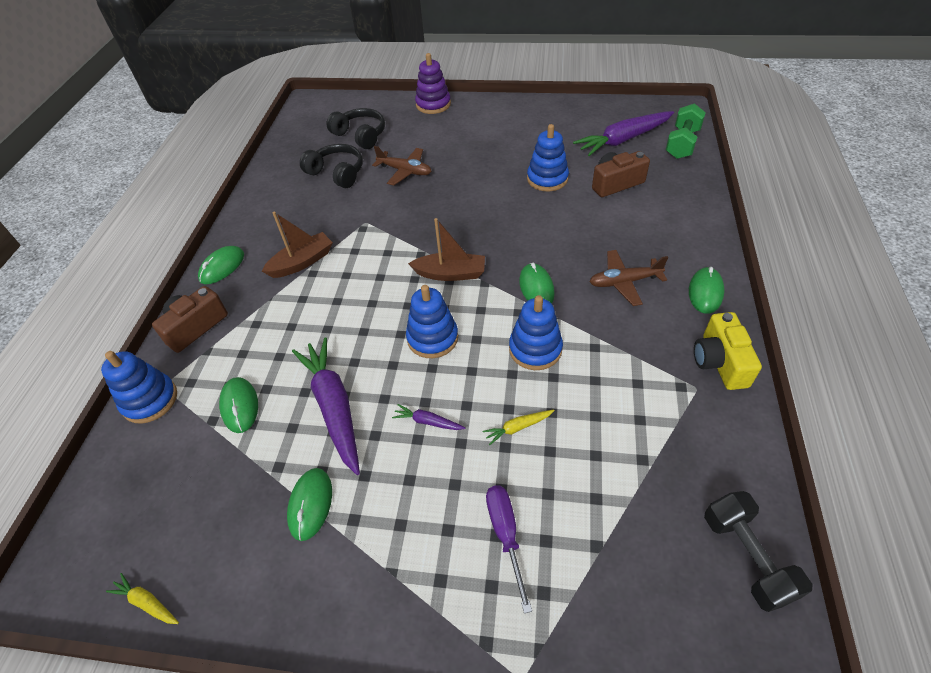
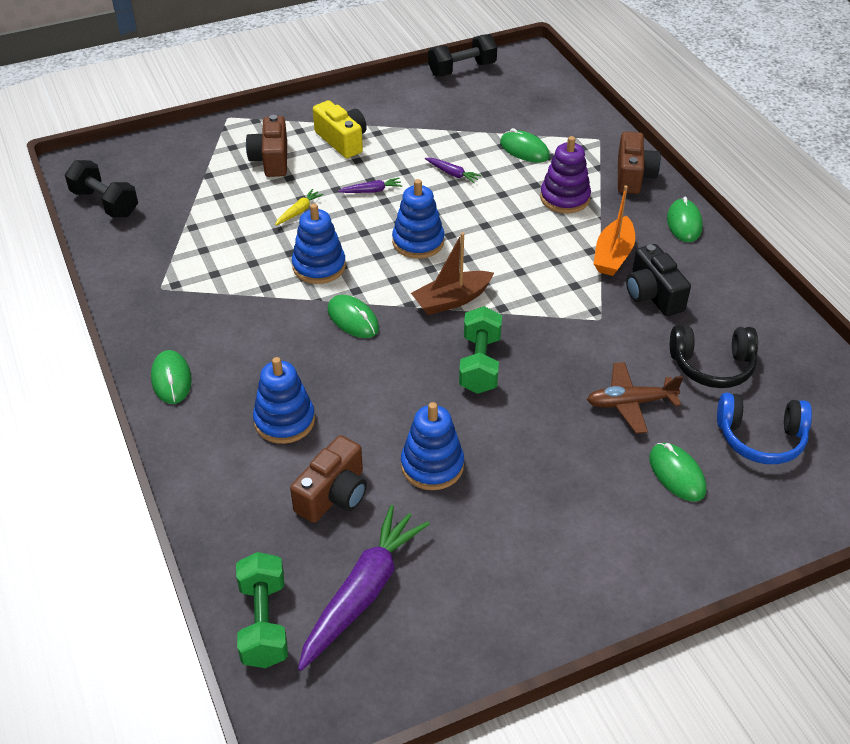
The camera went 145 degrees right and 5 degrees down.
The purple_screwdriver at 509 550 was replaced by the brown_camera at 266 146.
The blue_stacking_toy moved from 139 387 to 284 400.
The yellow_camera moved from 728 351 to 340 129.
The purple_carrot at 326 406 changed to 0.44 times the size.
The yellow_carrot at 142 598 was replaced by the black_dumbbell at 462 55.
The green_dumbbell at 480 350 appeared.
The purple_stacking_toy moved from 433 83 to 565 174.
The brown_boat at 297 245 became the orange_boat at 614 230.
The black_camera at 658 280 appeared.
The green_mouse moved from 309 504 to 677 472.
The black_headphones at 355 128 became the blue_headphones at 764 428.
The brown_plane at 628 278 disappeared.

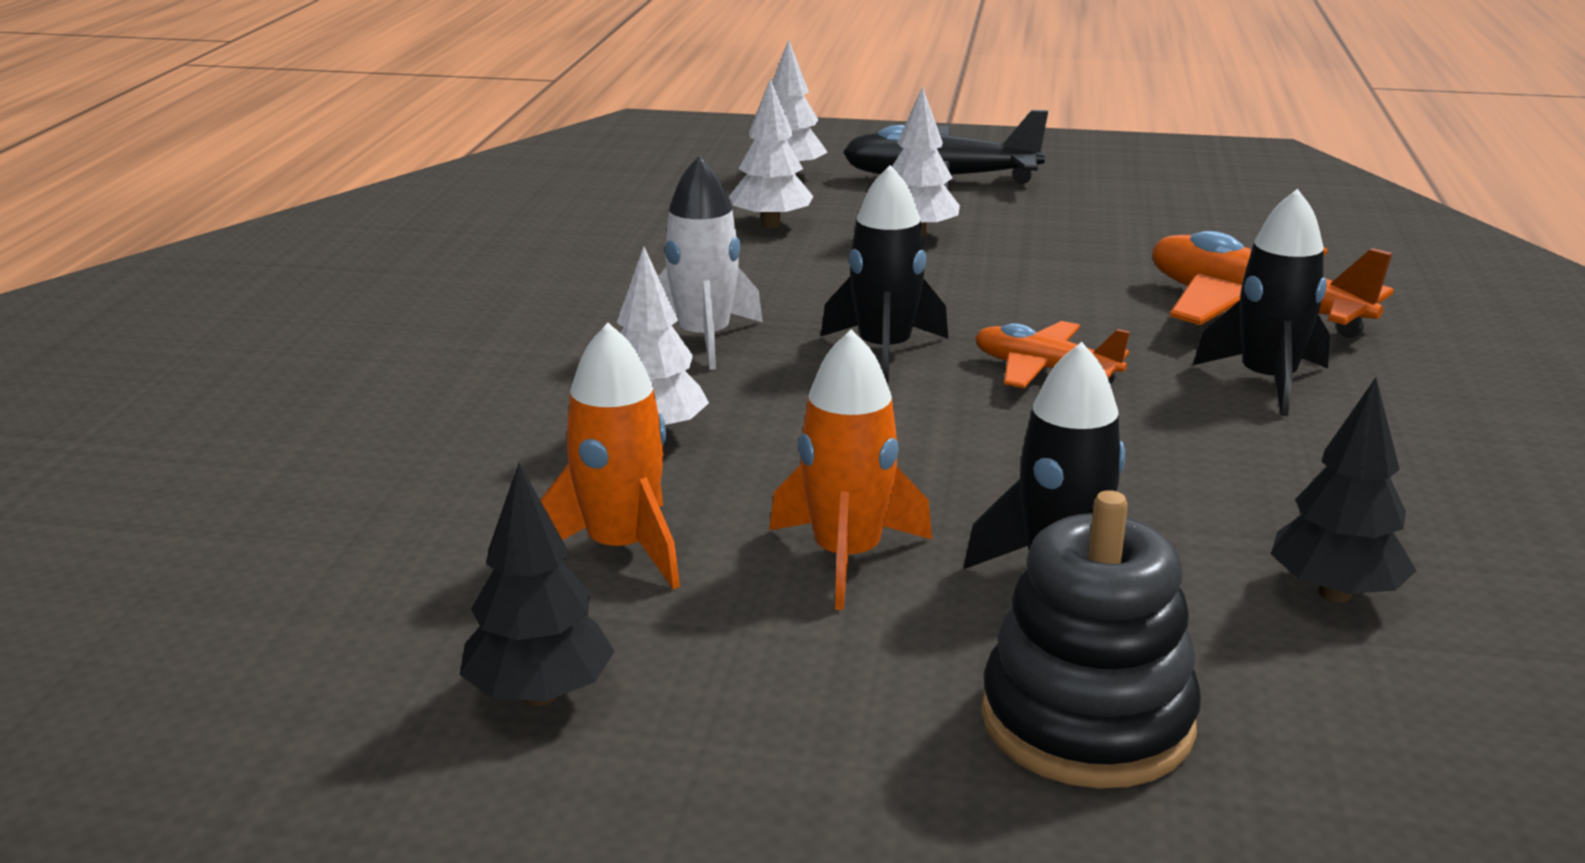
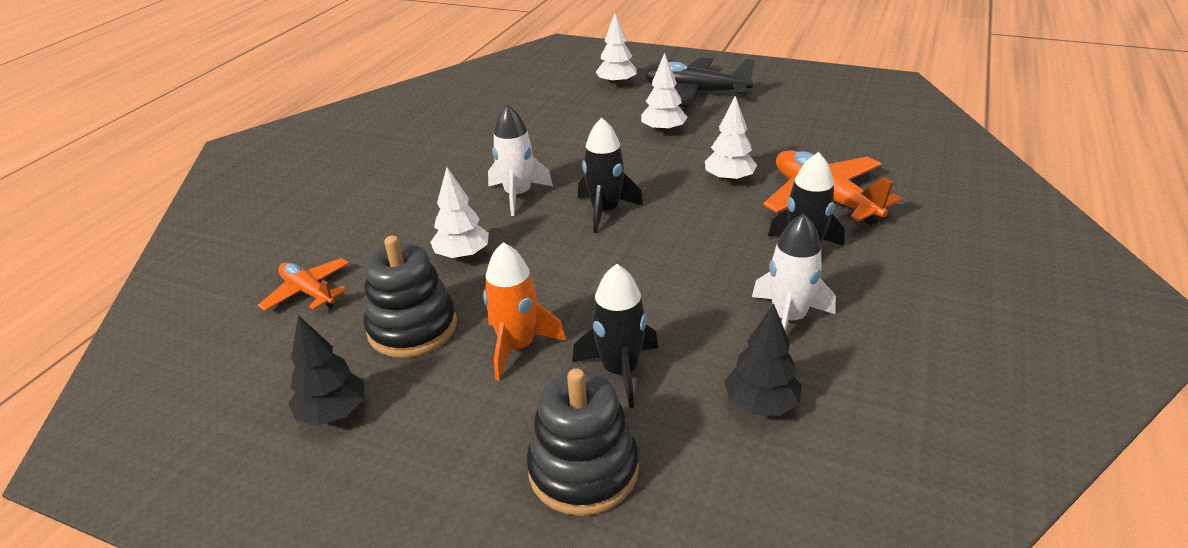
The camera went 15 degrees right and 10 degrees up.
The orange_plane moved from 1052 354 to 303 284.
The orange_rocket at 610 456 was replaced by the black_stacking_toy at 410 296.
The white_tree moved from 771 153 to 731 139.
The white_rocket at 794 272 appeared.

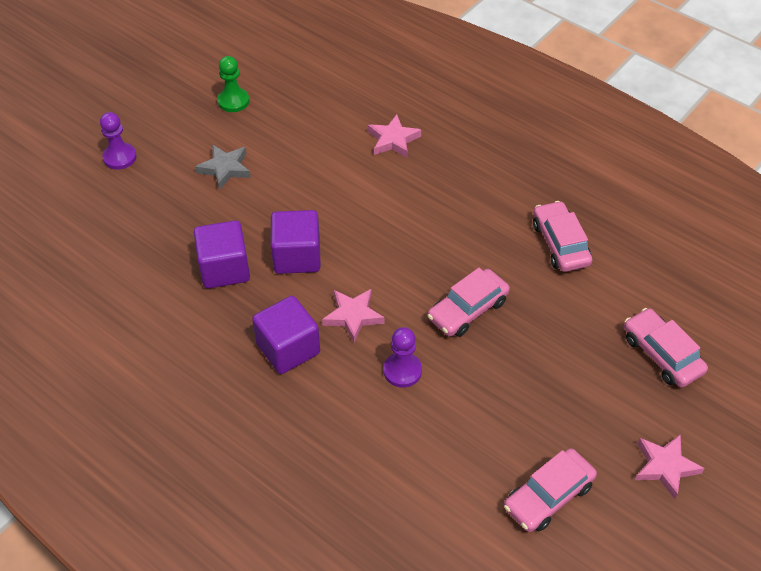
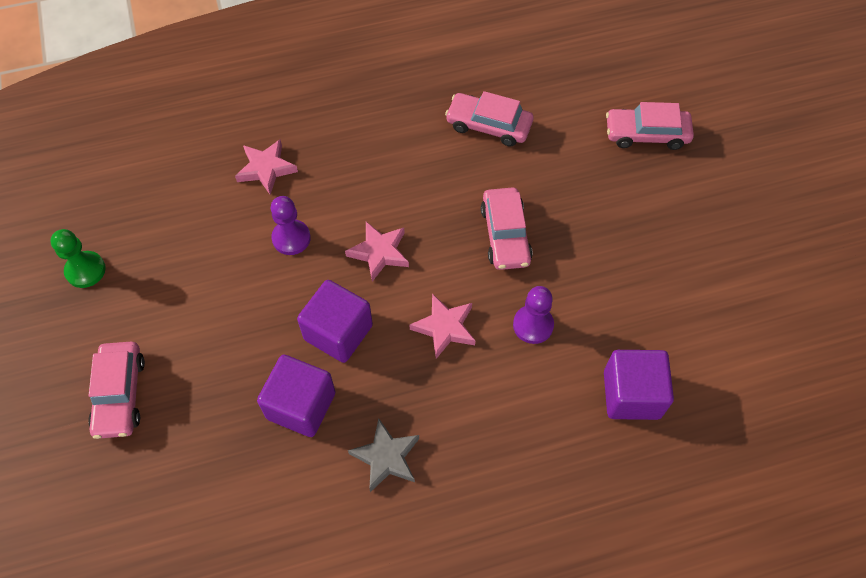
The camera went 55 degrees left and 10 degrees up.
The pink_car moved from 550 490 to 116 390.
The purple_pawn moved from 118 141 to 291 225.
The pink_star moved from 669 466 to 377 252.
The grey_star moved from 223 167 to 383 455.
The purple_cube moved from 286 335 to 639 385.

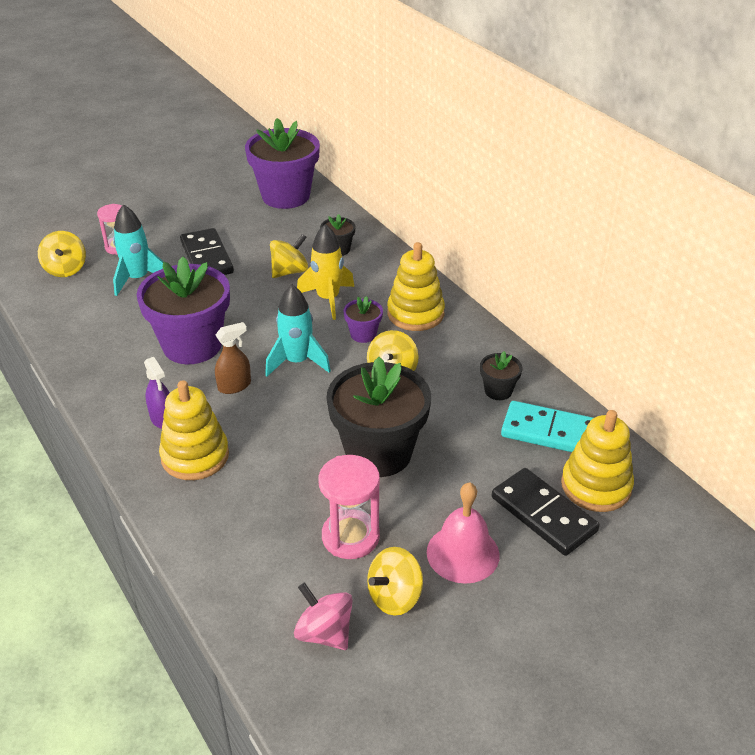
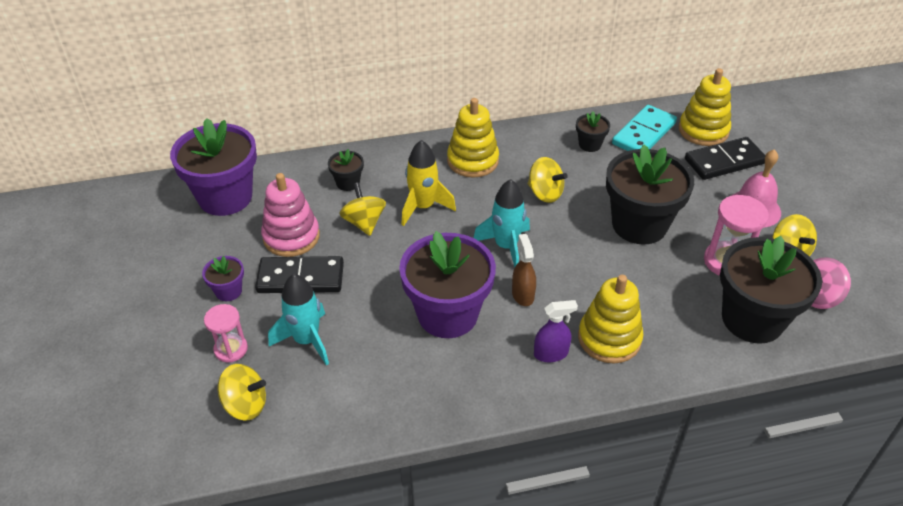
The camera went 70 degrees left and 5 degrees up.
The purple_flower_pot moved from 363 319 to 223 278.
The pink_stacking_toy at 290 215 appeared.
The black_flower_pot at 771 290 appeared.

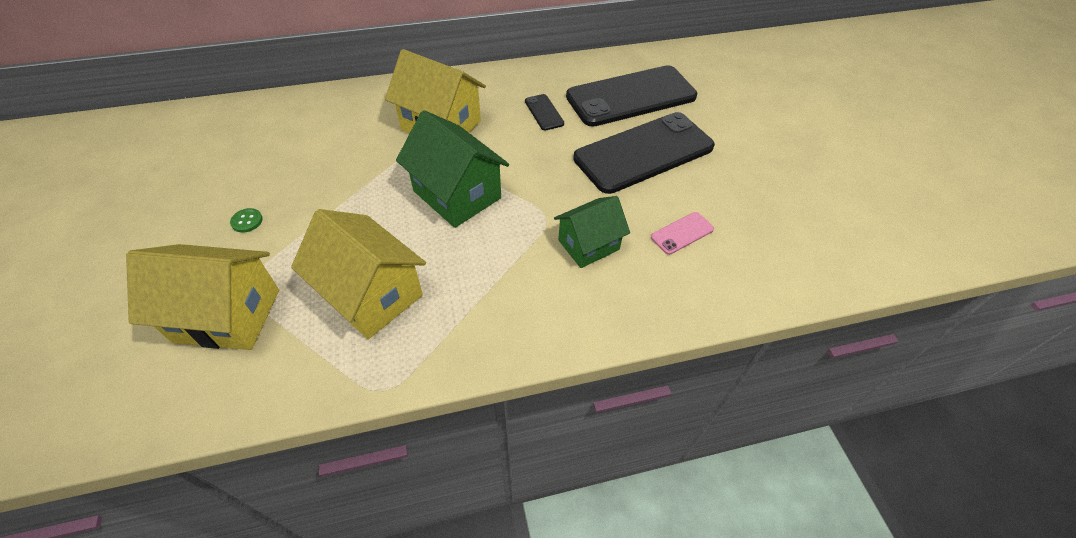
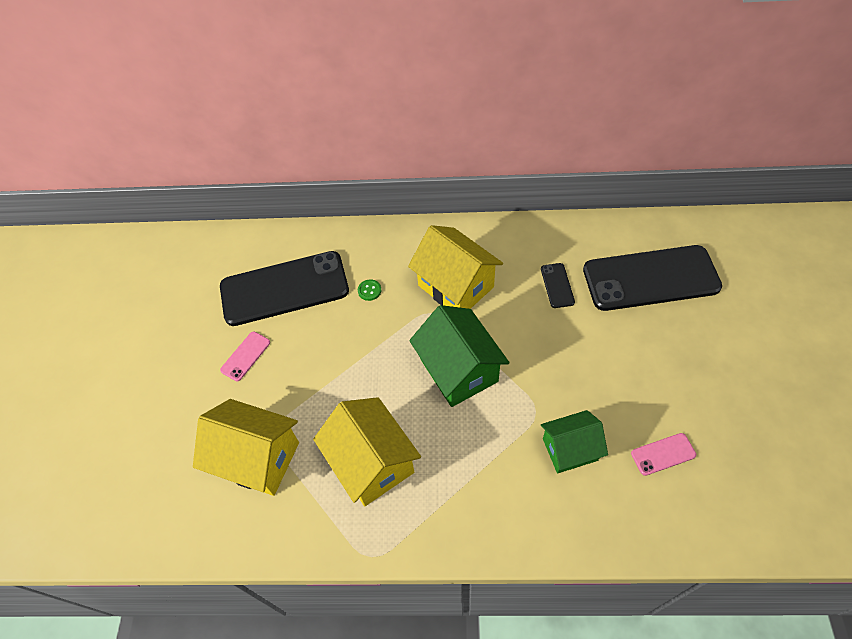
The camera went 20 degrees right and 5 degrees up.
The black_phone moved from 644 153 to 284 288.
The pink_phone at 245 356 appeared.
The green_button moved from 246 220 to 369 290.

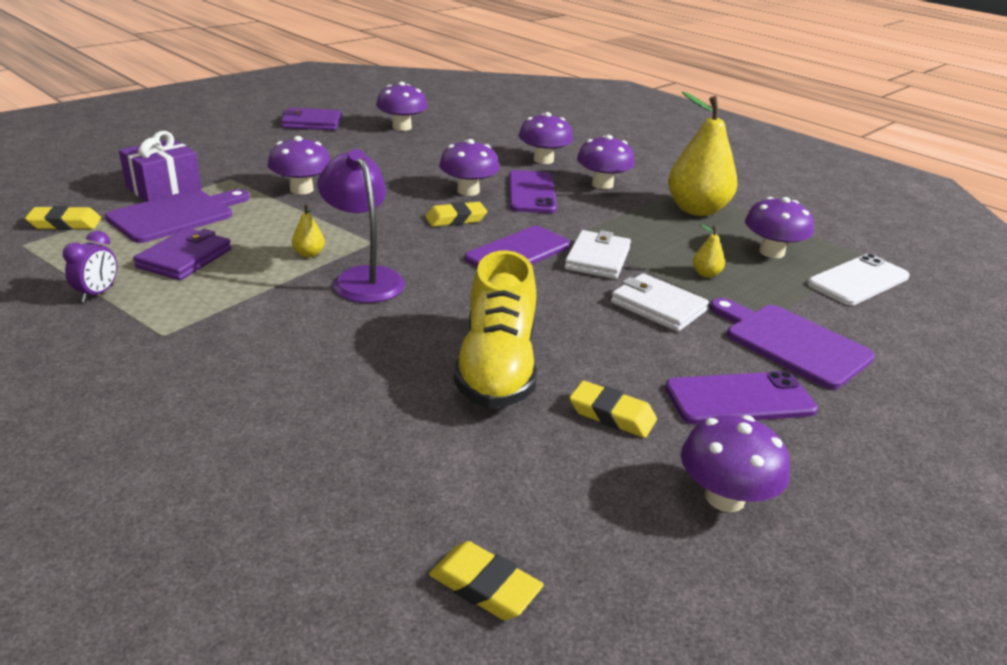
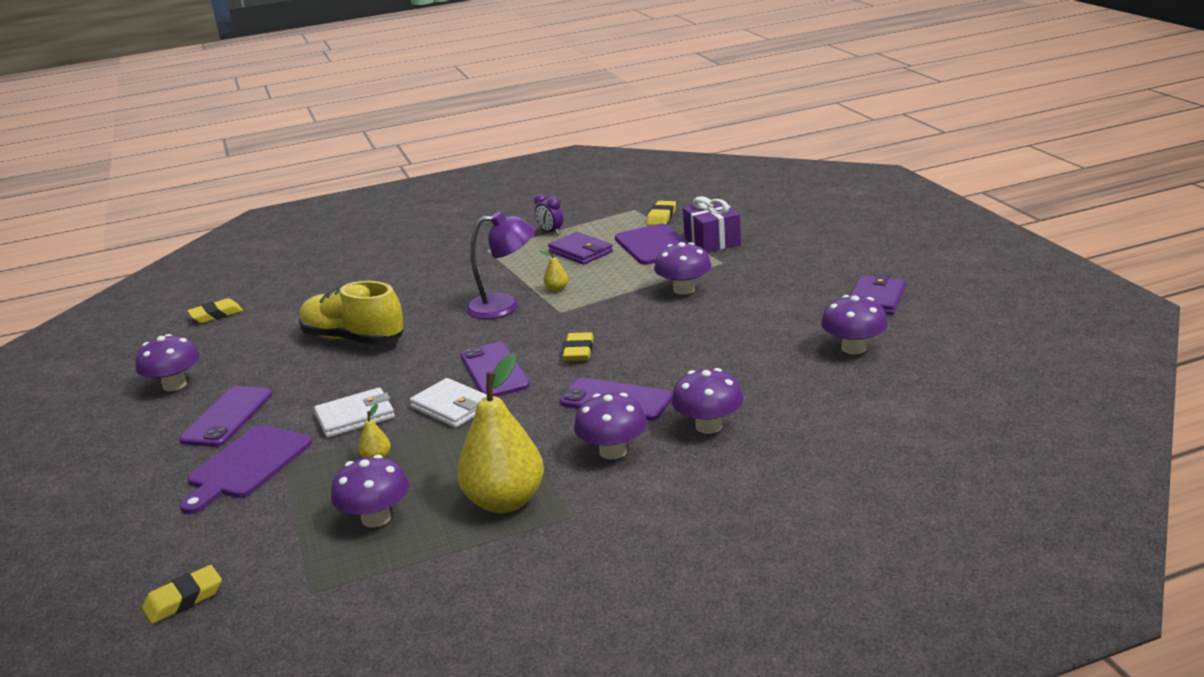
The camera went 120 degrees right and 5 degrees down.
The yellow_eraser moved from 613 409 to 182 594.
The purple_cutting_board at 792 343 turned 135 degrees clockwise.
The purple_mushroom at 469 167 disappeared.
The white_phone at 858 279 disappeared.

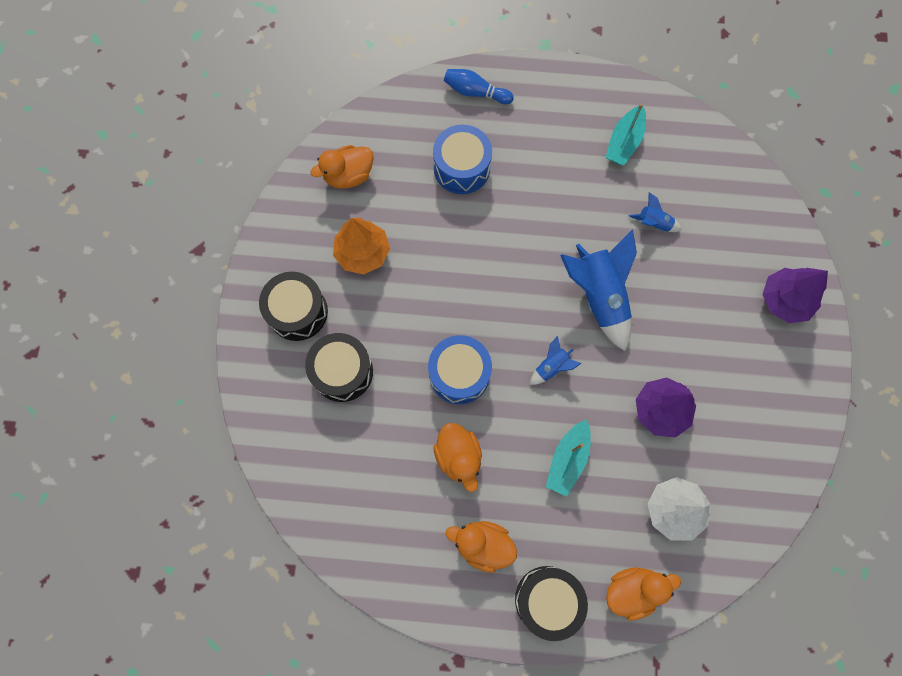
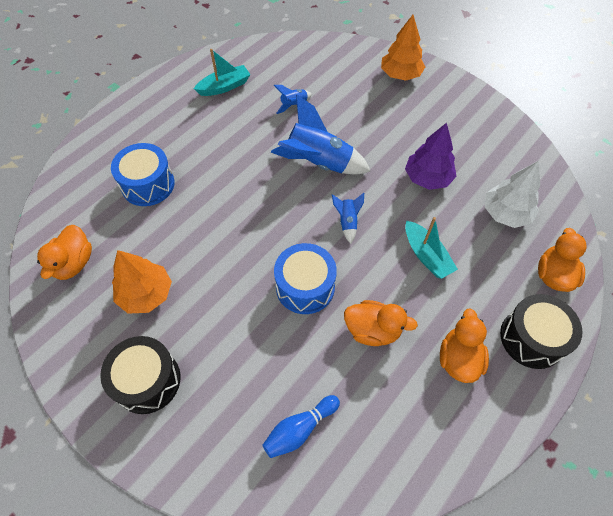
The camera went 55 degrees left and 15 degrees down.
The turquoise_boat at 625 135 turned 90 degrees counterclockwise.
The blue_bowling_pin moved from 479 86 to 301 426.
The purple_tree at 795 295 became the orange_tree at 403 48.
The orange_duck at 481 547 turned 135 degrees clockwise.
The black_drum at 339 367 disappeared.

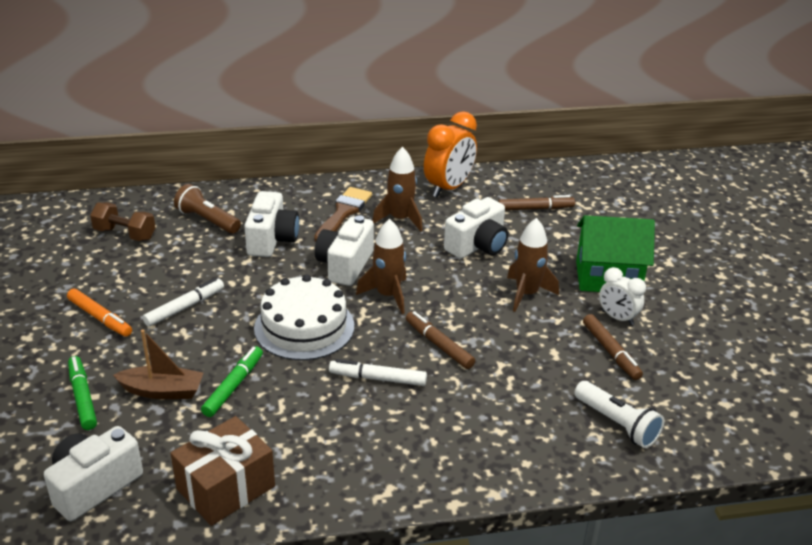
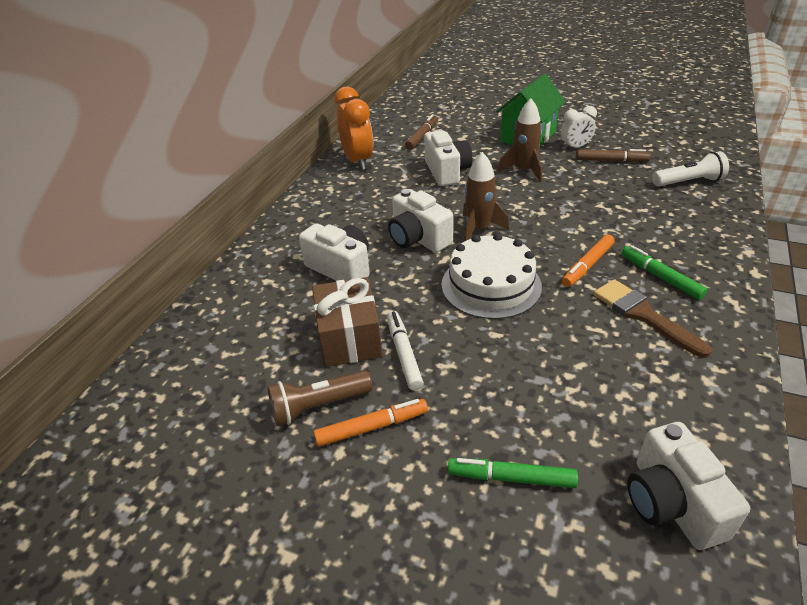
The camera went 55 degrees left and 5 degrees up.
The brown_flashlight moved from 207 209 to 320 398.
The brown_gift moved from 222 471 to 347 322.
The white_marker at 378 372 became the orange_marker at 588 260.
The brown_brush moved from 343 214 to 652 318.
The green_marker moved from 232 381 to 664 272.
The brown_dumbbell at 123 221 disappeared.
The brown_boat at 158 364 disappeared.
The brown_rocket at 398 189 disappeared.
The brown_marker at 440 340 disappeared.

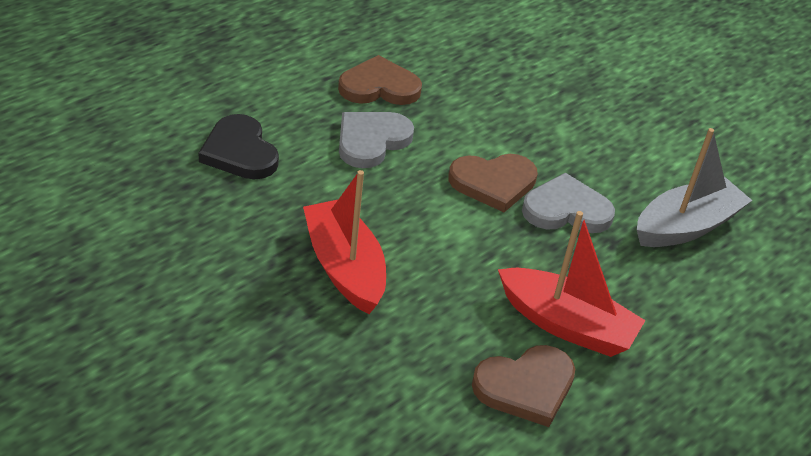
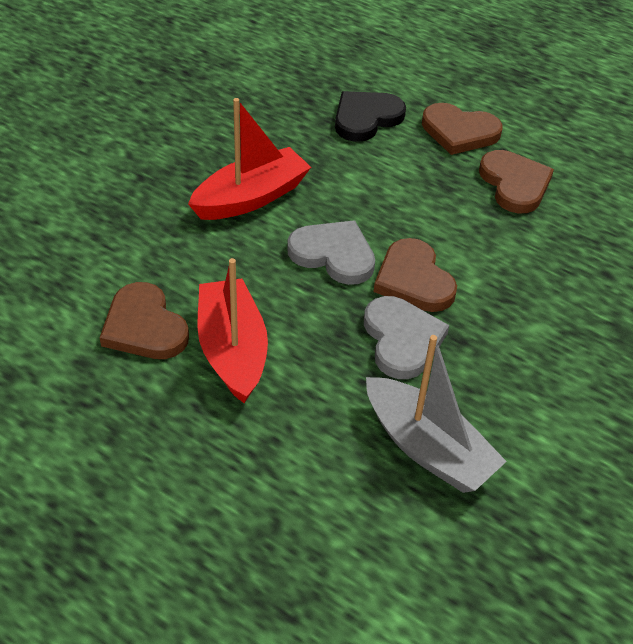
The camera went 80 degrees right and 5 degrees up.
The red_boat at 572 284 turned 150 degrees clockwise.
The grey_heart moved from 376 140 to 331 252.
The brown_heart at 462 129 appeared.

